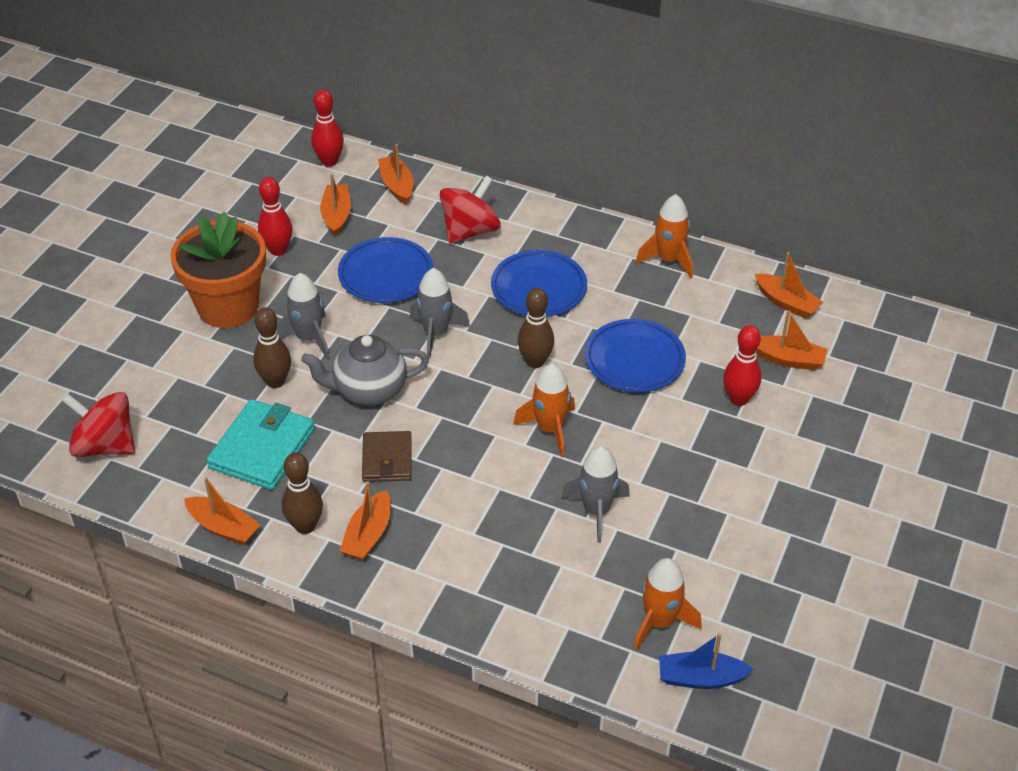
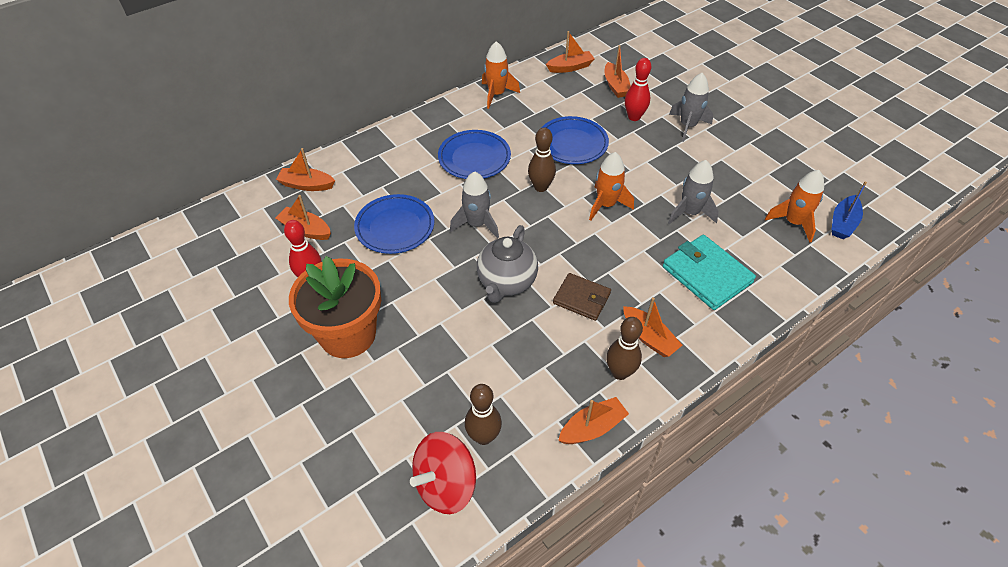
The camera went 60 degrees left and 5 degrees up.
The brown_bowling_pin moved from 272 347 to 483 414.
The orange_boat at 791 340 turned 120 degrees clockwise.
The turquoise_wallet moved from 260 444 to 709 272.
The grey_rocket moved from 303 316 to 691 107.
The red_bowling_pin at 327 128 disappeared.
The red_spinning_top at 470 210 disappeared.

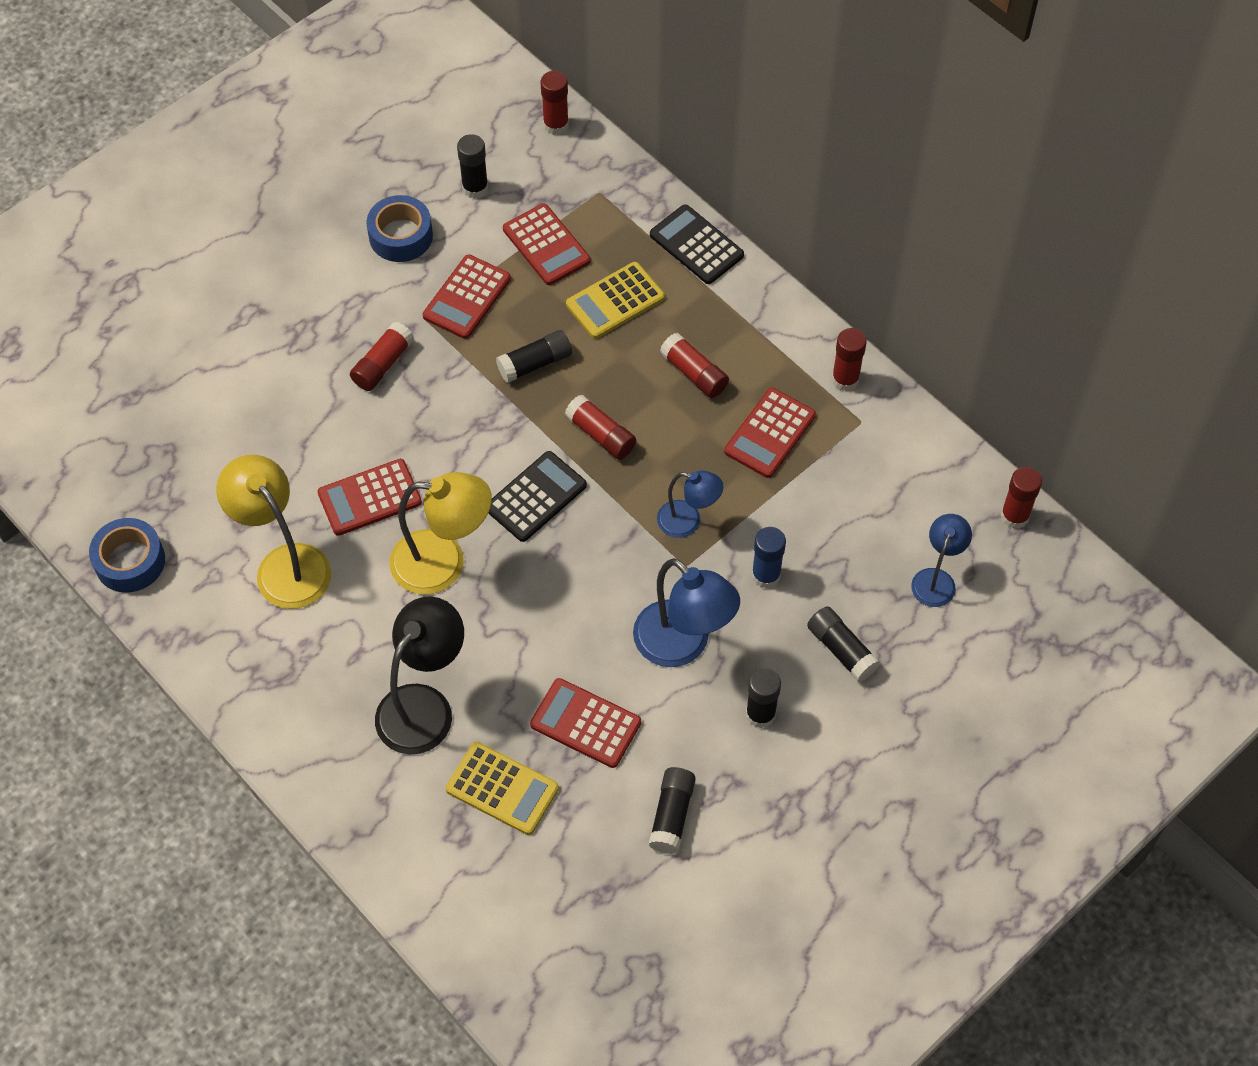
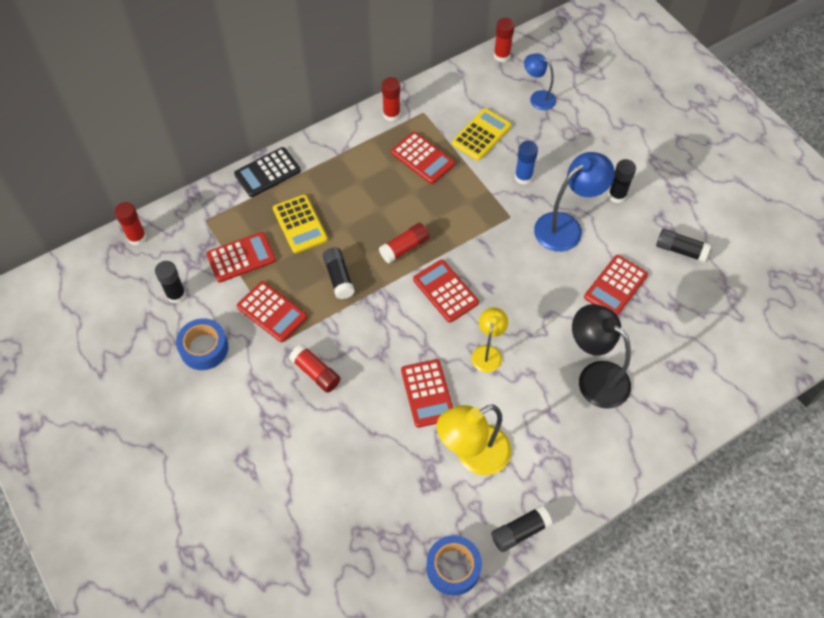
The camera went 80 degrees left and 0 degrees up.
The black_calculator at 537 496 became the red_calculator at 446 291.
The yellow_calculator moved from 502 788 to 481 134.
The yellow_lamp at 441 533 changed to 0.59 times the size.
The black_glue_stick moved from 843 644 to 521 528.
The blue_lamp at 690 504 disappeared.
The red_glue_stick at 694 365 disappeared.

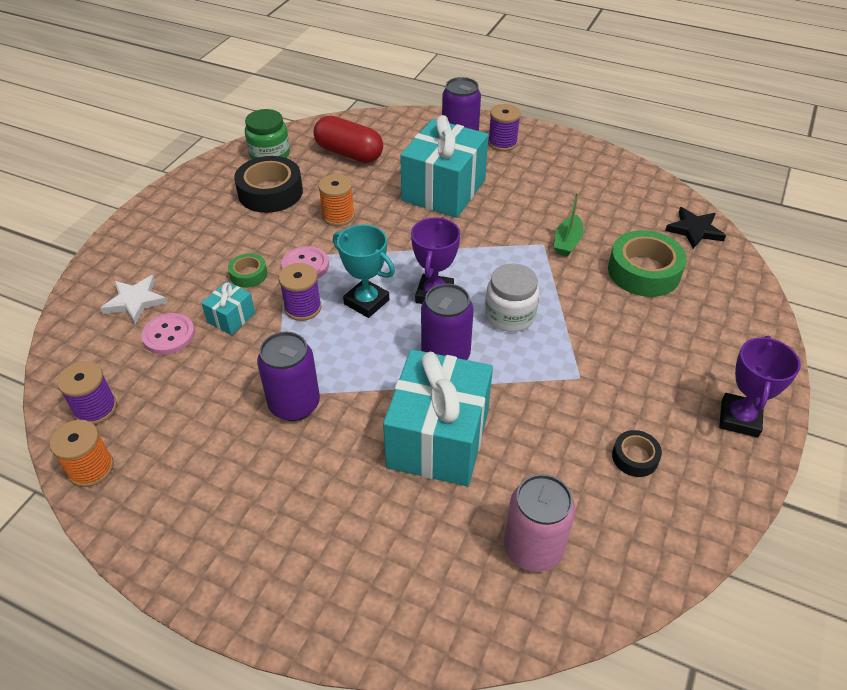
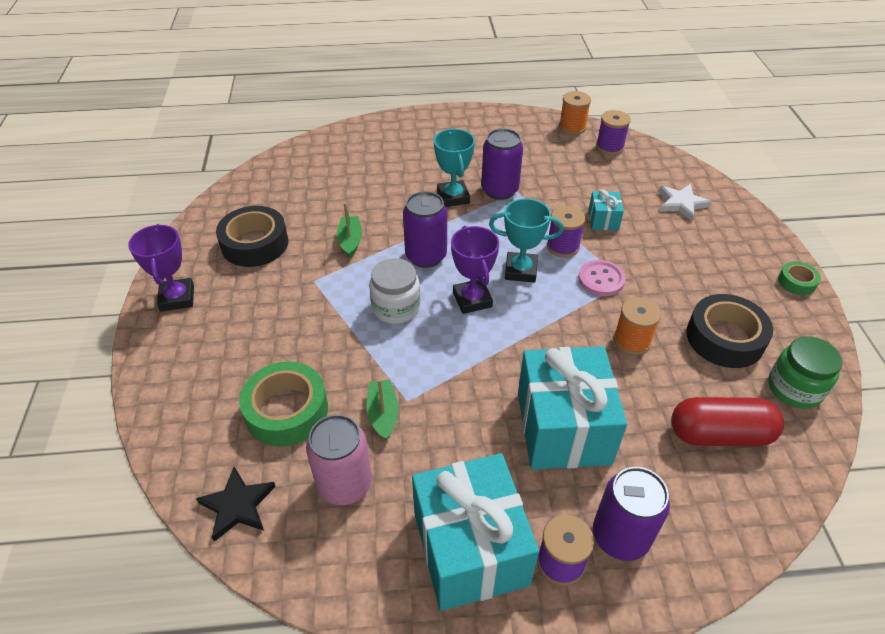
The camera went 150 degrees right and 0 degrees up.
The black_tape at 637 453 changed to 1.95 times the size.
The pink_can moved from 539 523 to 339 459.
The green_boat at 349 230 appeared.
The turquoise_gift moved from 438 417 to 475 532.
The turquoise_trophy at 454 168 appeared.
The green_tape moved from 247 270 to 799 278.
The pink_button at 168 334 disappeared.

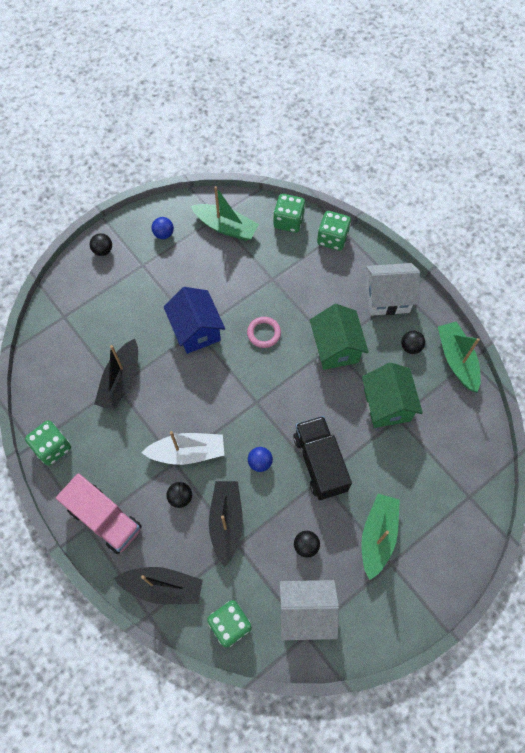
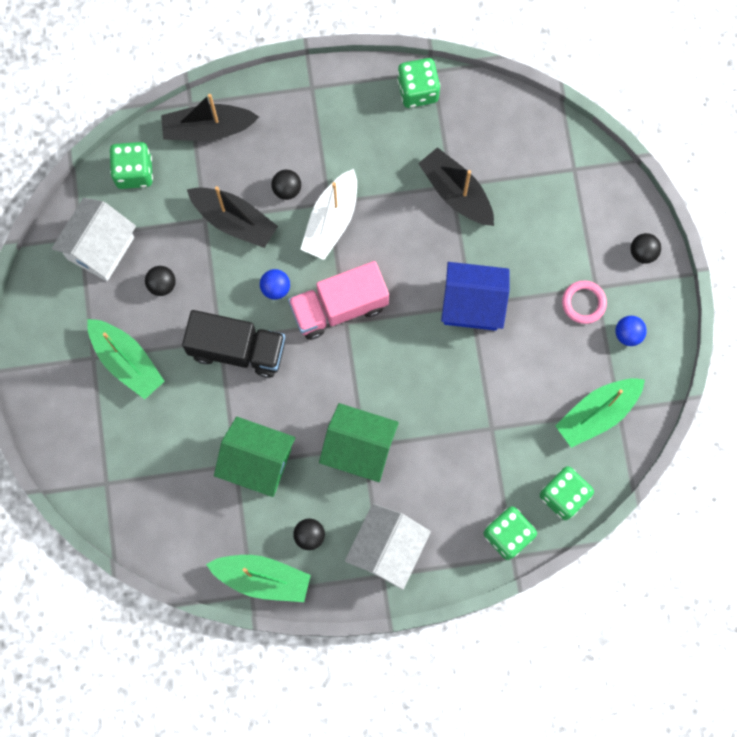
The camera went 120 degrees right and 10 degrees up.
The black_boat at 158 585 turned 45 degrees clockwise.
The pink_truck moved from 99 513 to 338 300.
The pink_ring moved from 264 332 to 584 302.

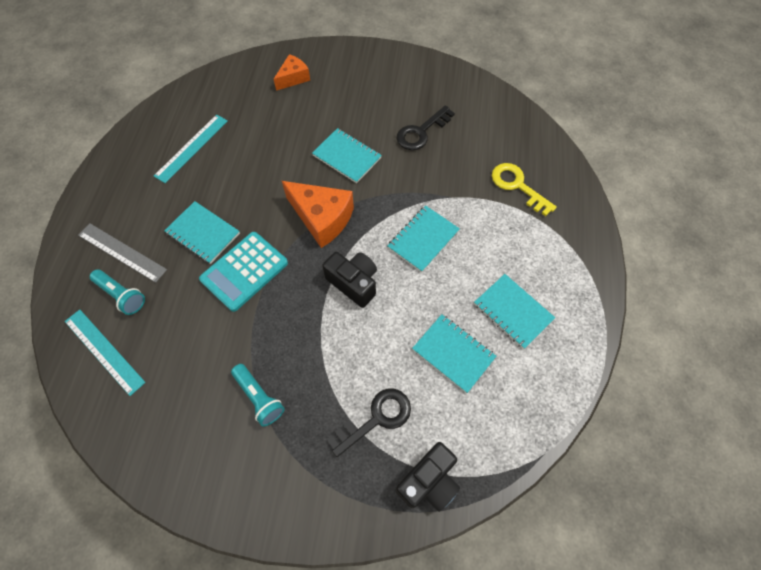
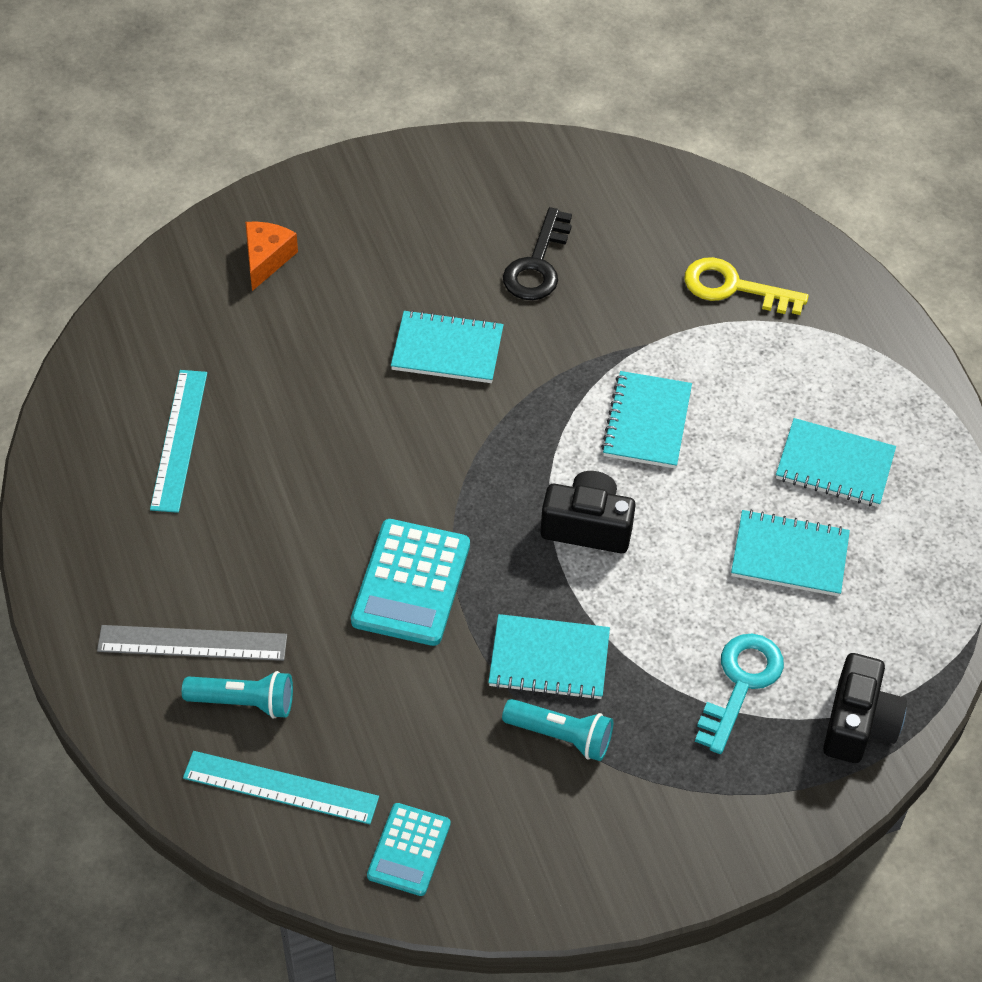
The camera went 30 degrees left and 10 degrees down.
The turquoise_calculator at 409 849 appeared.
The turquoise_notebook moved from 202 232 to 549 657.
The black_key at 369 423 became the turquoise_key at 739 694.
The orange_cheese at 318 214 disappeared.

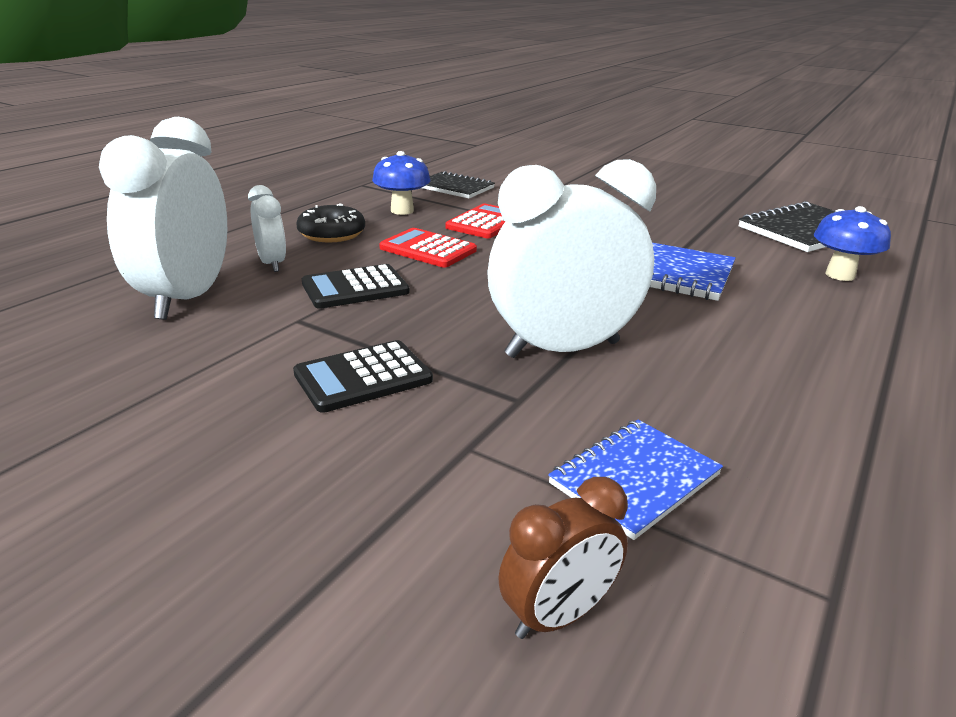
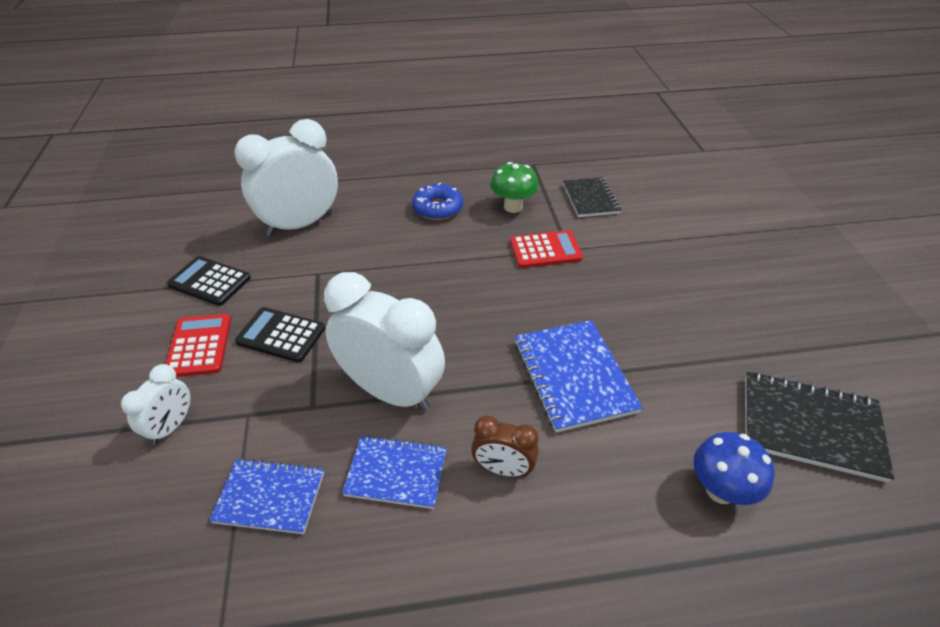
The camera went 50 degrees right and 15 degrees up.
The white_clock moved from 267 228 to 155 404.
The red_calculator moved from 428 248 to 198 345.
The black_calculator moved from 356 286 to 209 281.
The blue_notebook at 394 472 appeared.
The black_donut at 330 222 became the blue_donut at 437 201.
The brown_clock moved from 563 558 to 505 446.
The blue_mushroom at 401 183 became the green_mushroom at 514 187.

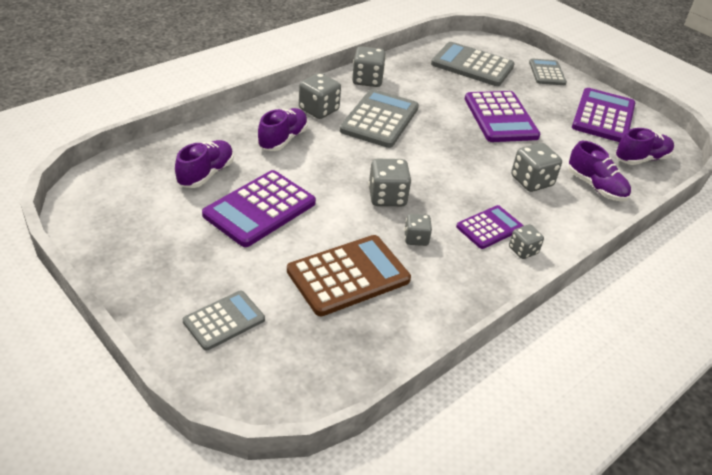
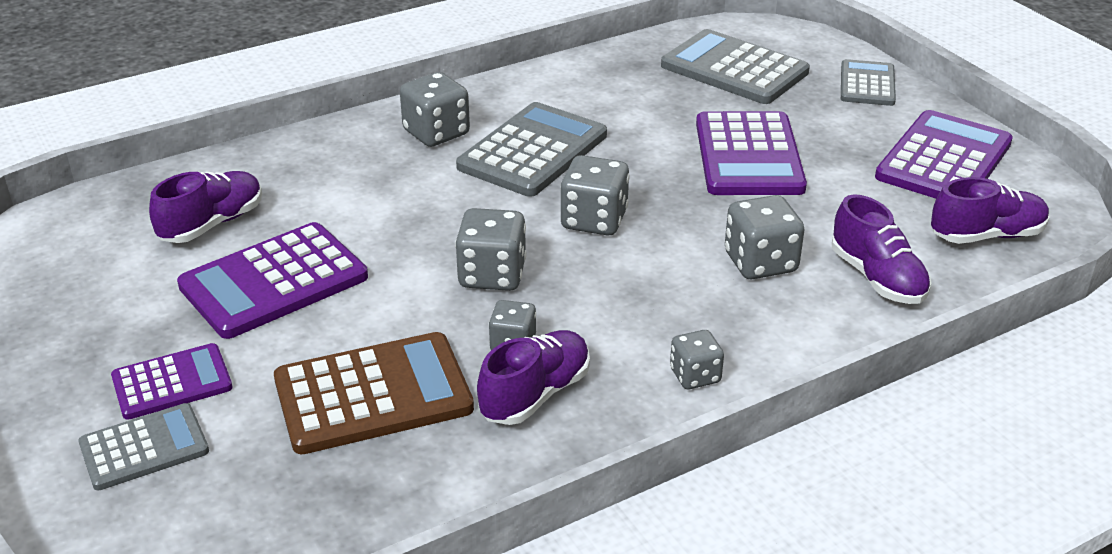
The camera went 15 degrees right and 5 degrees down.
The purple_calculator moved from 490 227 to 172 381.
The purple_shoe moved from 283 129 to 533 377.
The grey_dice moved from 369 66 to 595 195.

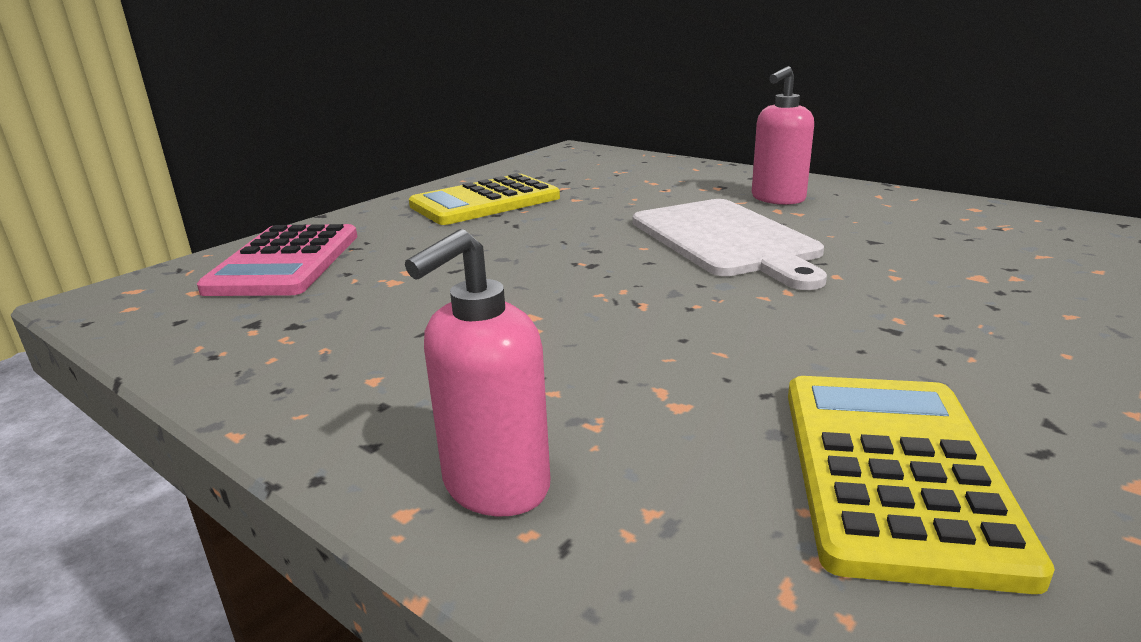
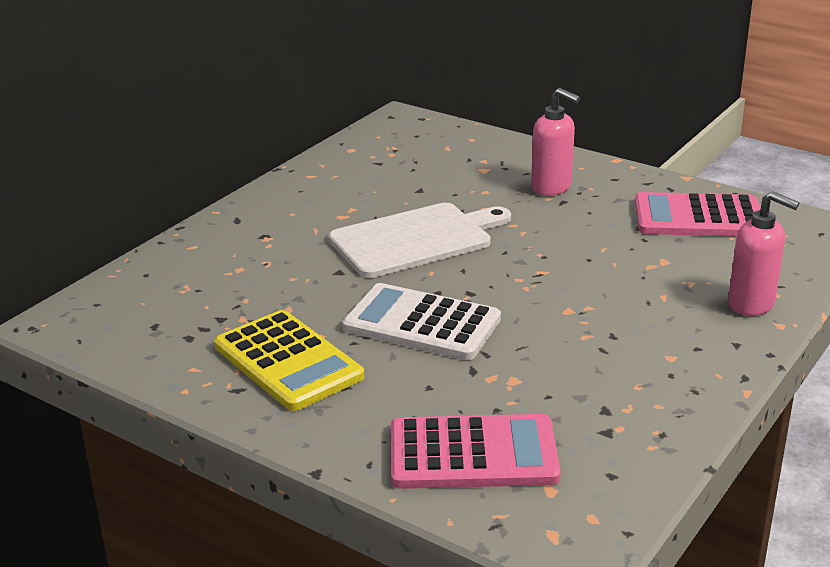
The camera went 95 degrees left and 5 degrees up.
The white_calculator at 422 321 appeared.
The pink_soap_dispenser moved from 783 135 to 555 142.
The yellow_calculator at 921 485 became the pink_calculator at 698 214.

